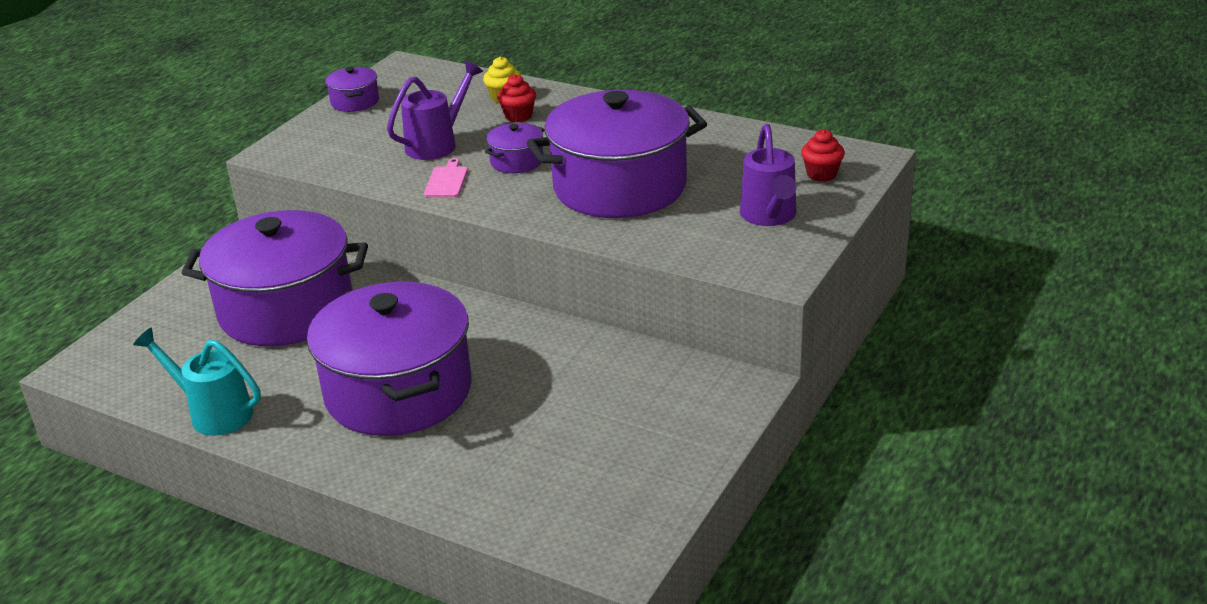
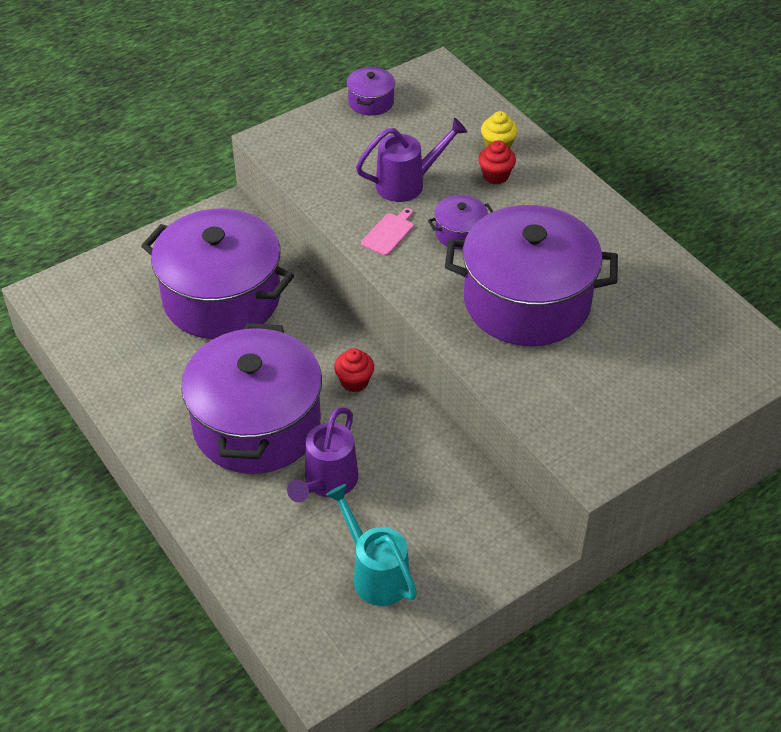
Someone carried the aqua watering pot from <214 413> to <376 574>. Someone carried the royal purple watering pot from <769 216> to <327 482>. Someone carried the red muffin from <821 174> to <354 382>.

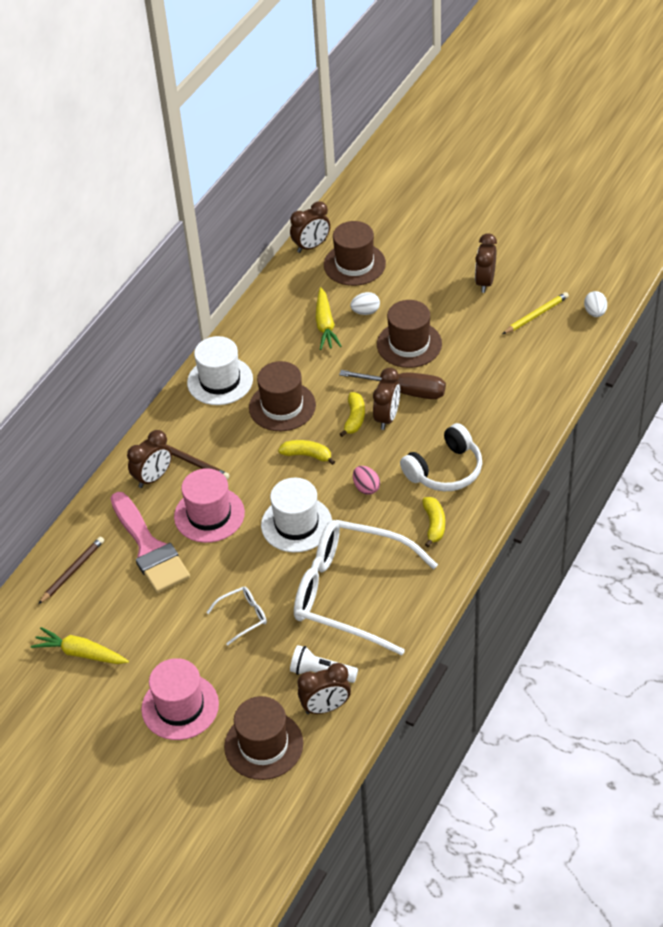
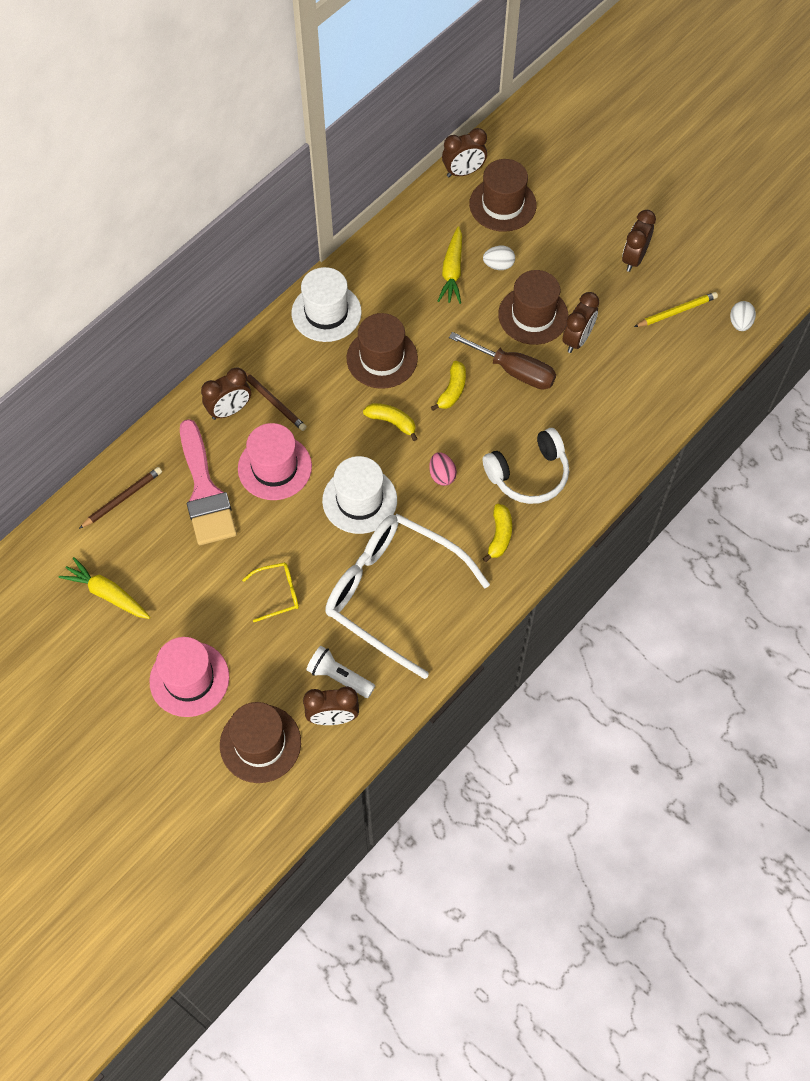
Someone carried the russet clock from <387 417> to <577 339>. Someone repainted the pure white spectacles at <242 617>, which became the yellow spectacles at <277 593>.

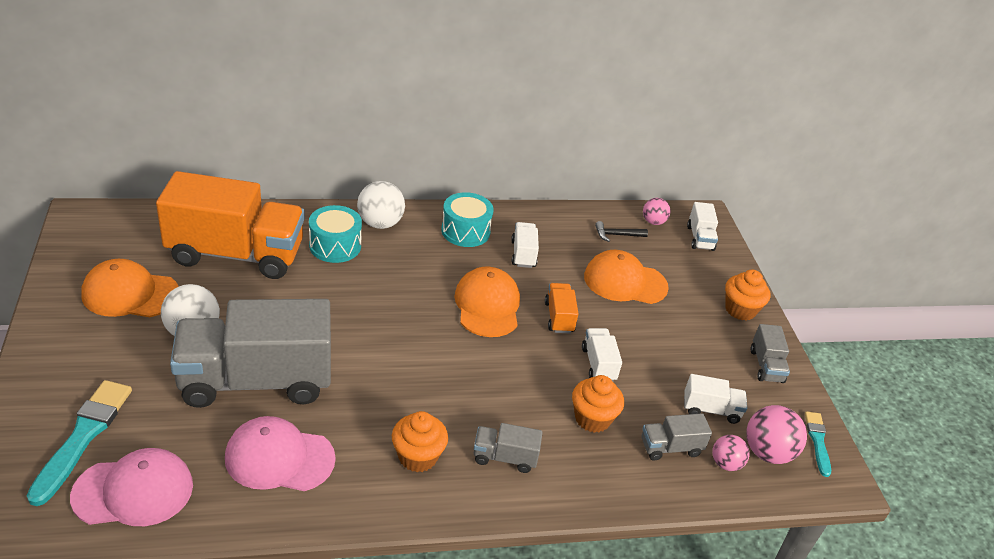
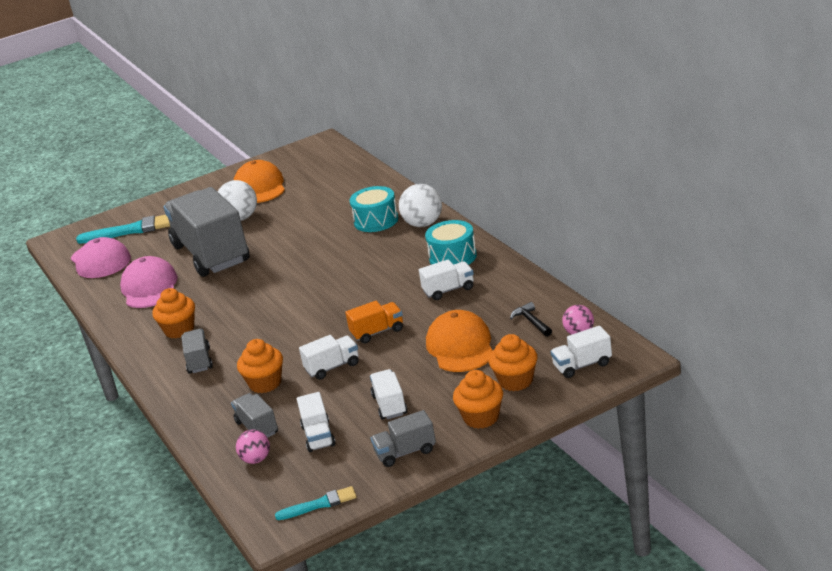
Someone took away the bright orange toy truck at <236 254>. Someone took away the bright orange cap at <487 305>. Someone took away the pink play ball at <767 452>. Someone put down the pure white toy truck at <389 405>. Someone put down the bright orange muffin at <516 381>.

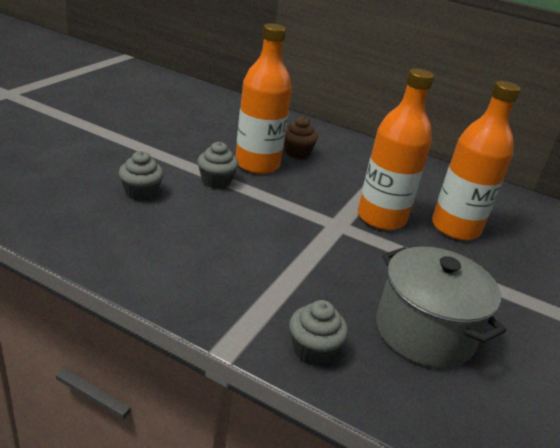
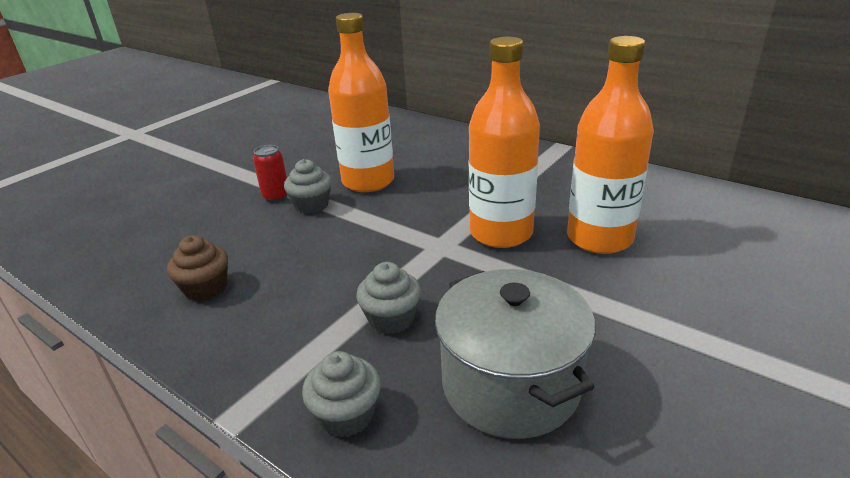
Someone put down the red soda can at <276 196>. Someone carried the gray muffin from <141 193> to <391 319>. Someone carried the russet muffin from <297 152> to <206 288>.

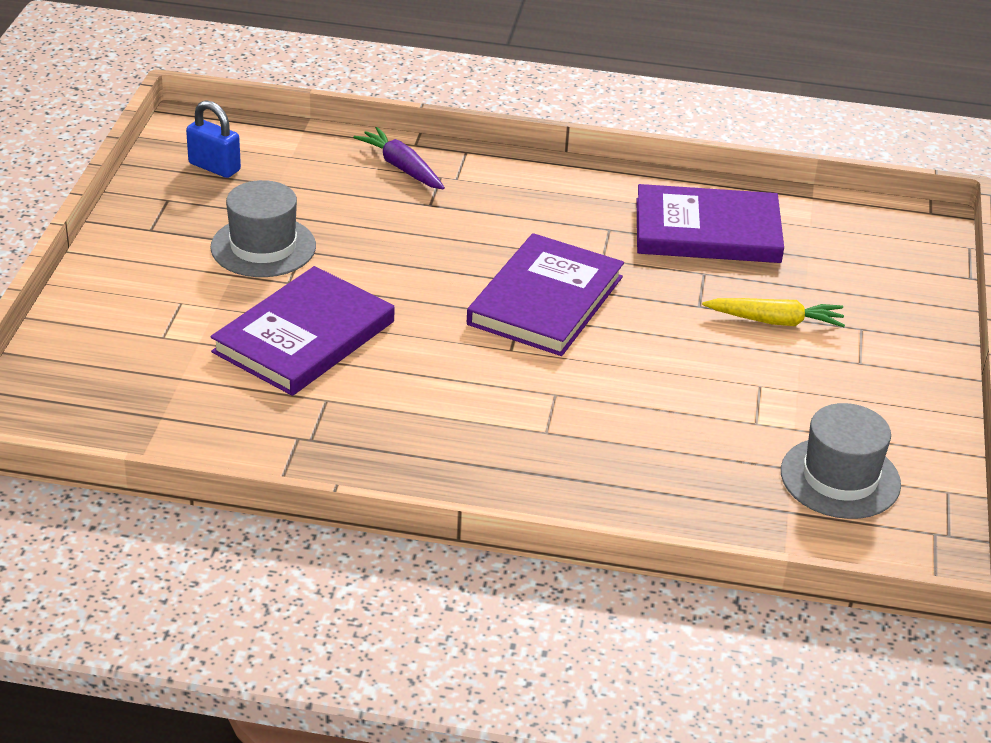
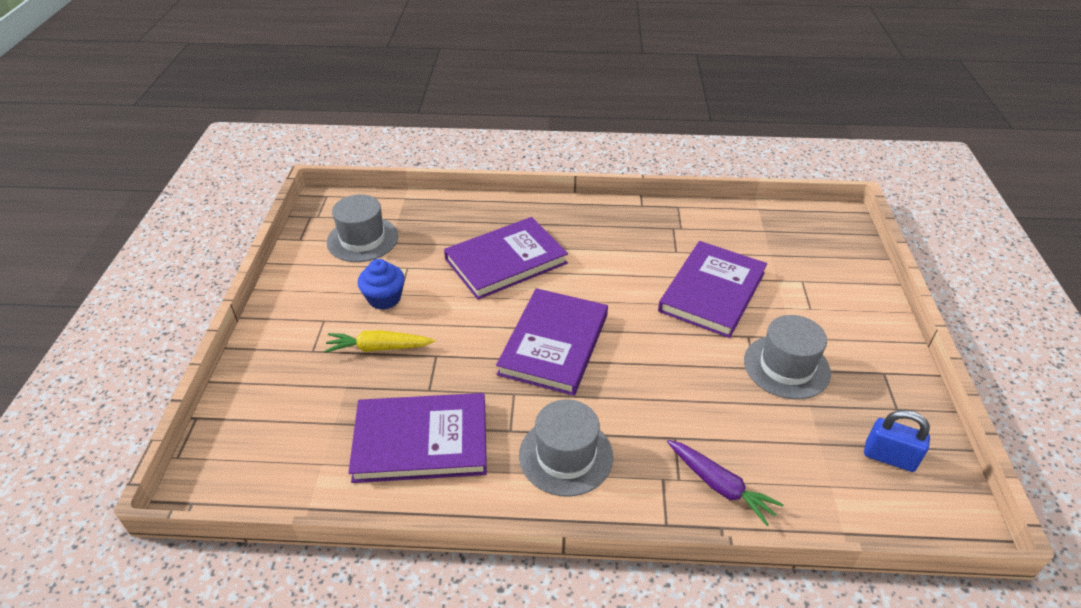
Someone put down the royal blue muffin at <384 298>. Someone put down the royal purple book at <506 261>. Someone put down the gray hat at <566 455>.

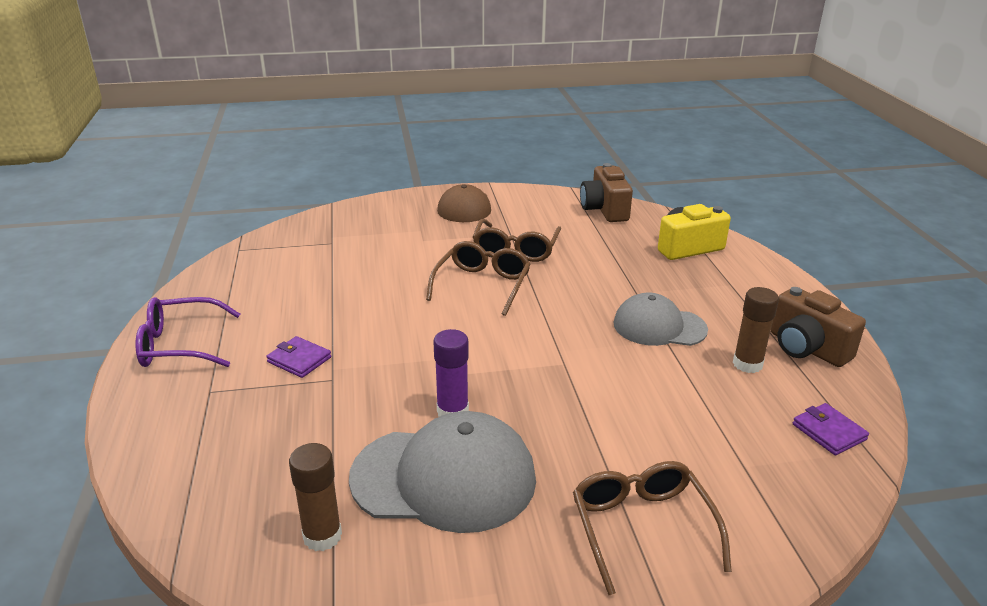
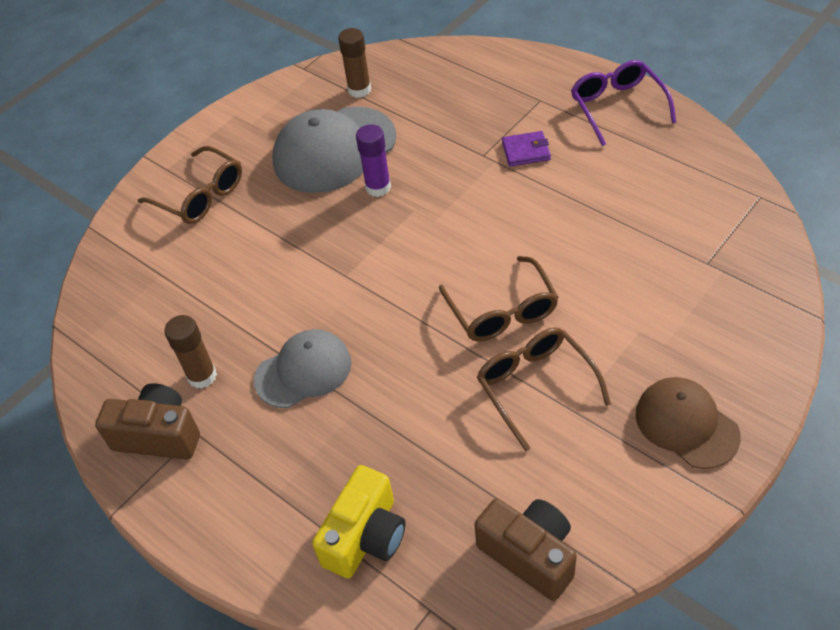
Someone took away the royal purple card wallet at <828 432>. Someone rotated the royal purple spectacles at <179 345> by 60 degrees counterclockwise.

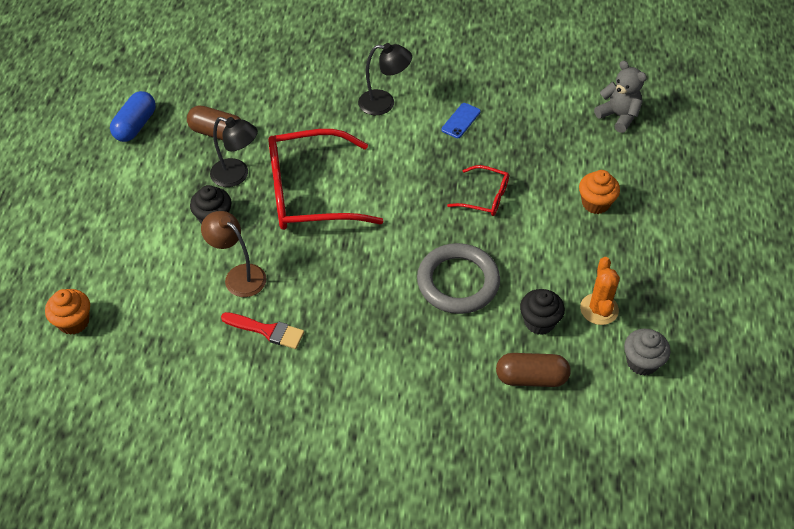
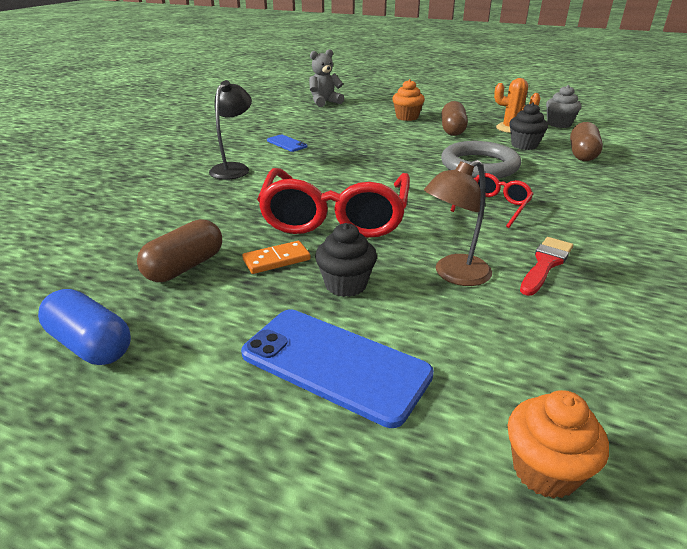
Someone put down the royal blue smartphone at <335 364>. Someone put down the russet pill at <452 130>. Someone carried the red spectacles from <486 197> to <493 206>. Someone swapped the ebony desk lamp at <237 175> for the bright orange domino tile at <276 260>.

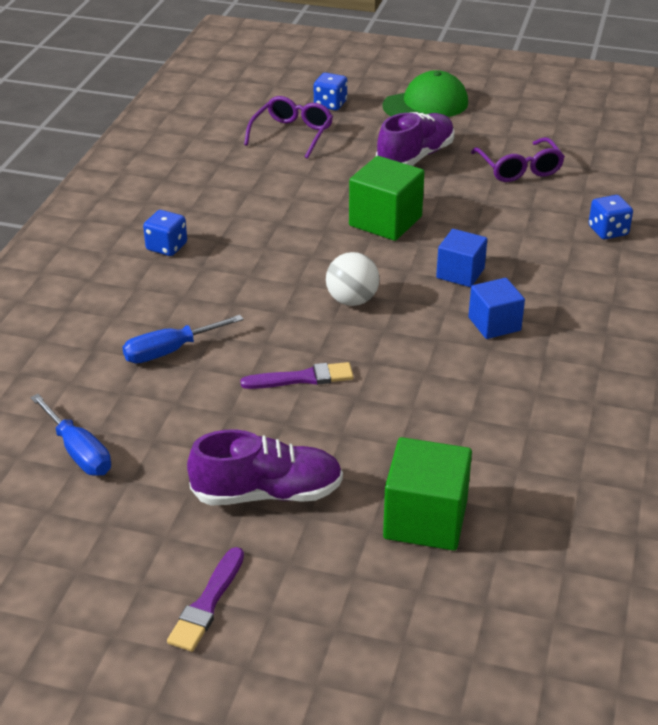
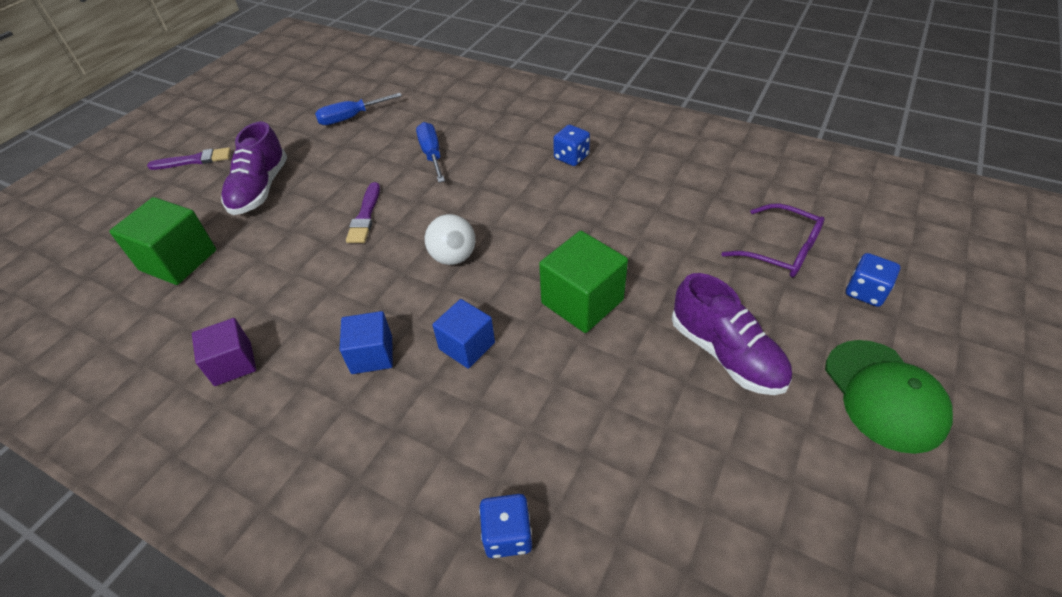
Someone took away the royal purple spectacles at <519 168>. Someone put down the royal purple cube at <233 364>. Someone rotated the royal purple brush at <207 603> by 135 degrees clockwise.

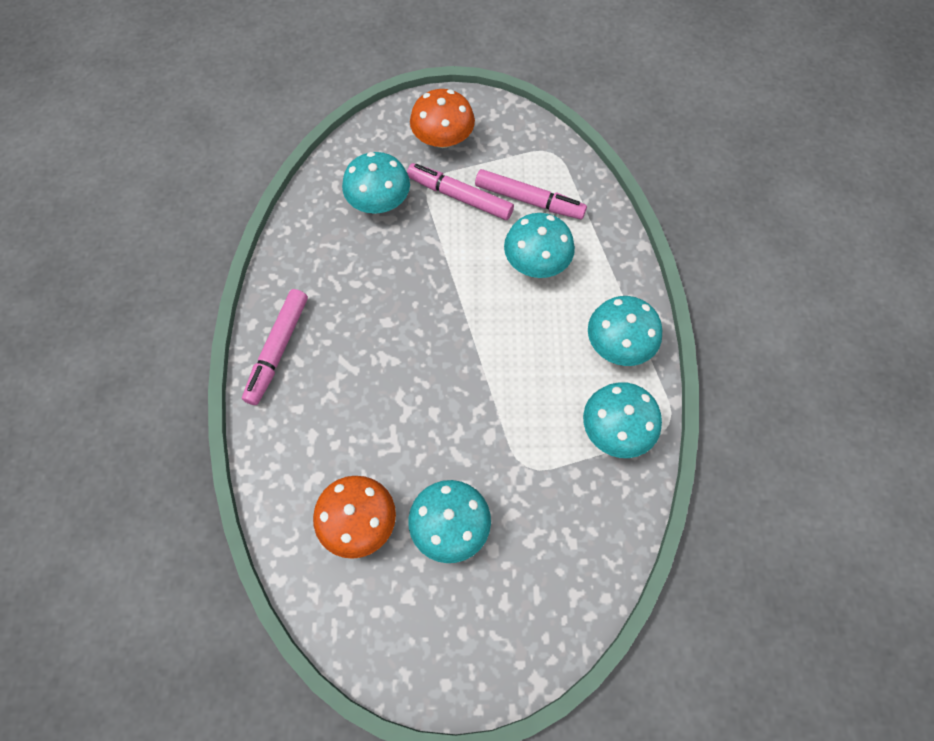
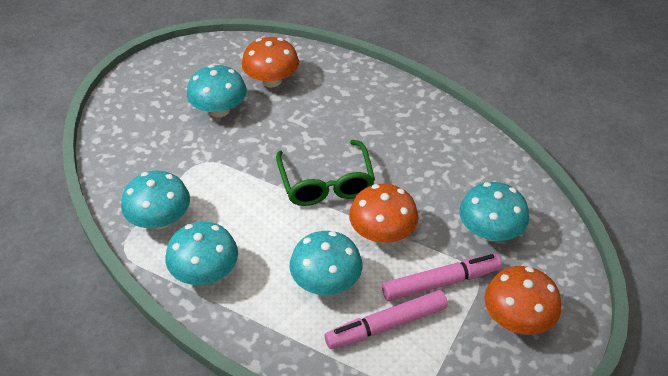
Someone took away the pink felt pen at <278 350>. Someone put down the leaf-green spectacles at <326 183>. Someone put down the bright orange toadstool at <382 233>.

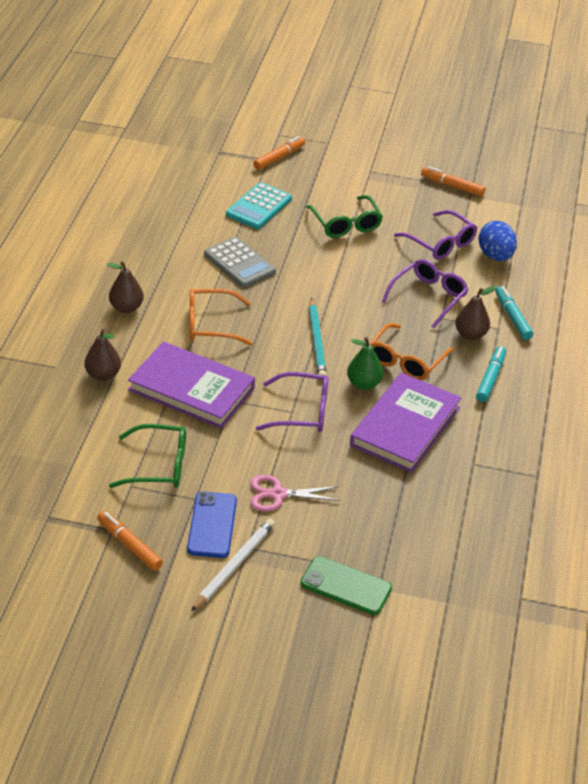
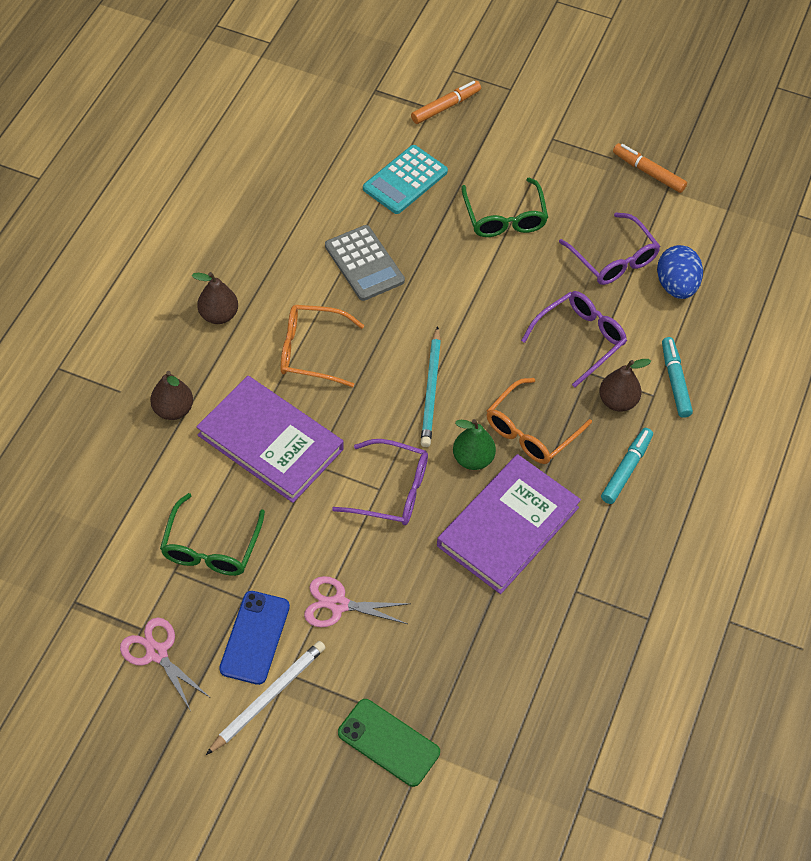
Someone swapped the bright orange felt pen at <129 545> for the pink scissors at <157 653>. Someone rotated the leaf-green spectacles at <158 466> by 90 degrees clockwise.

